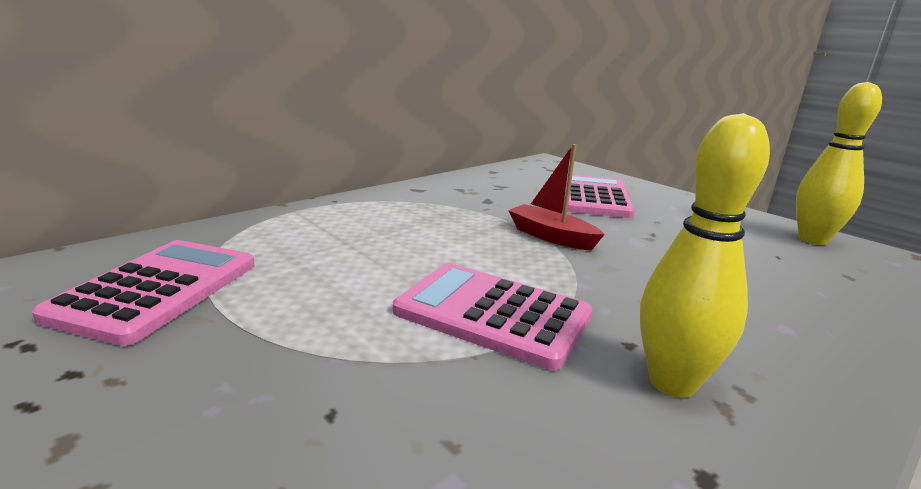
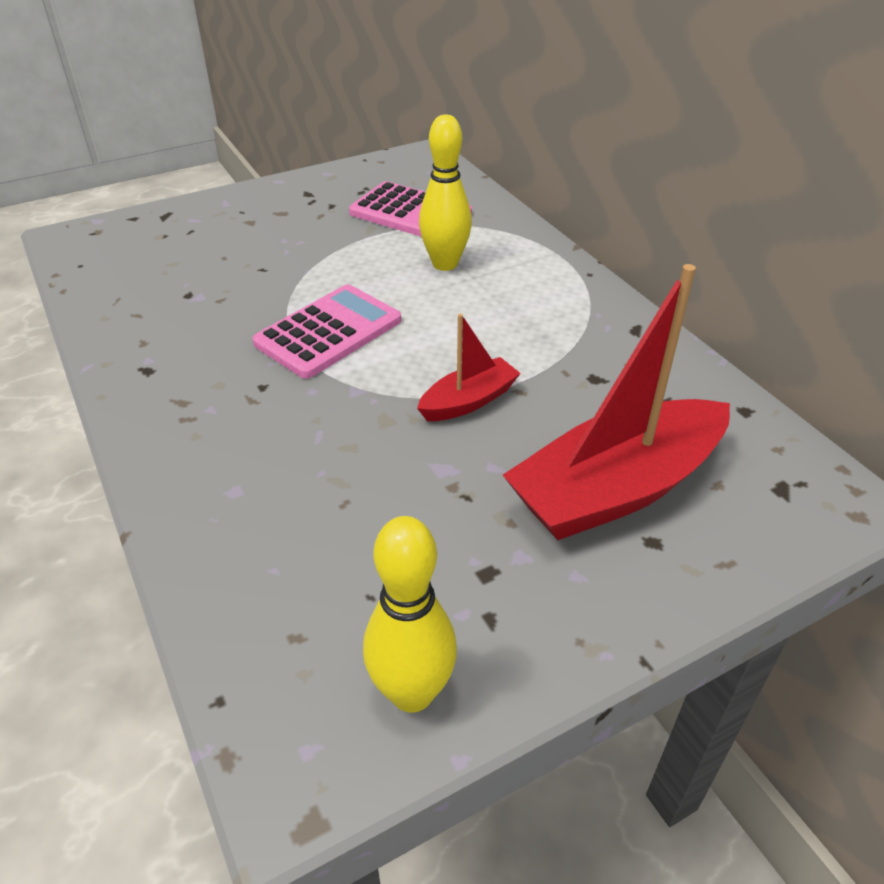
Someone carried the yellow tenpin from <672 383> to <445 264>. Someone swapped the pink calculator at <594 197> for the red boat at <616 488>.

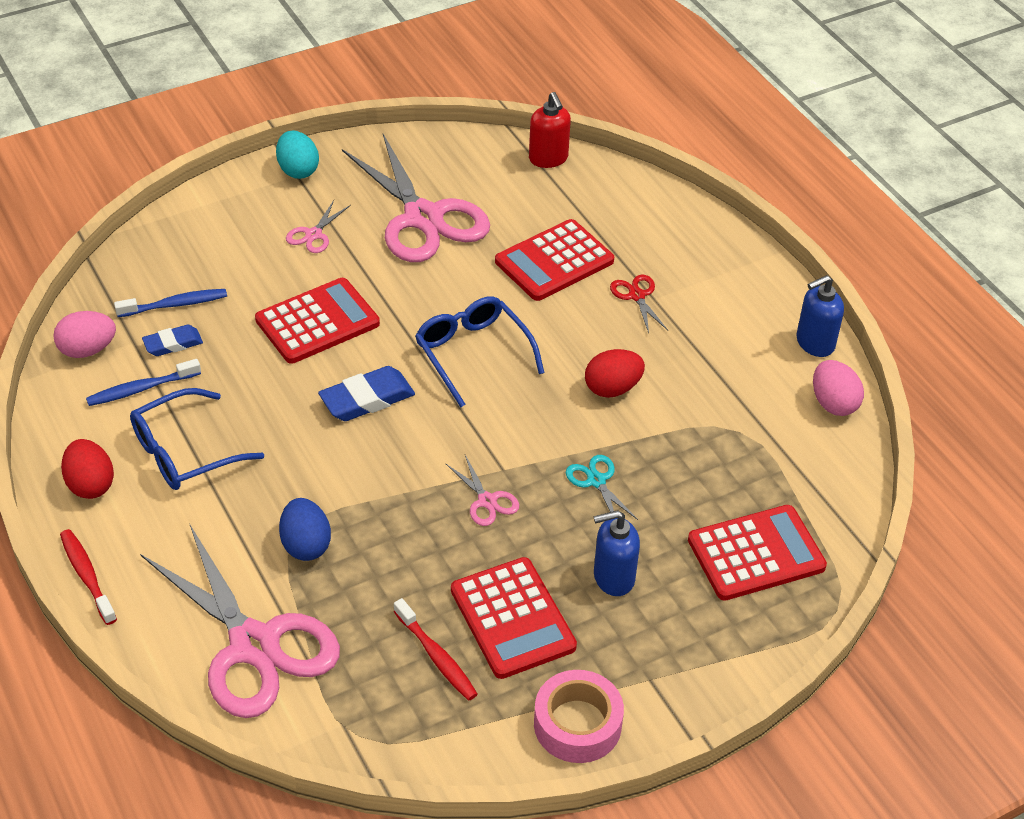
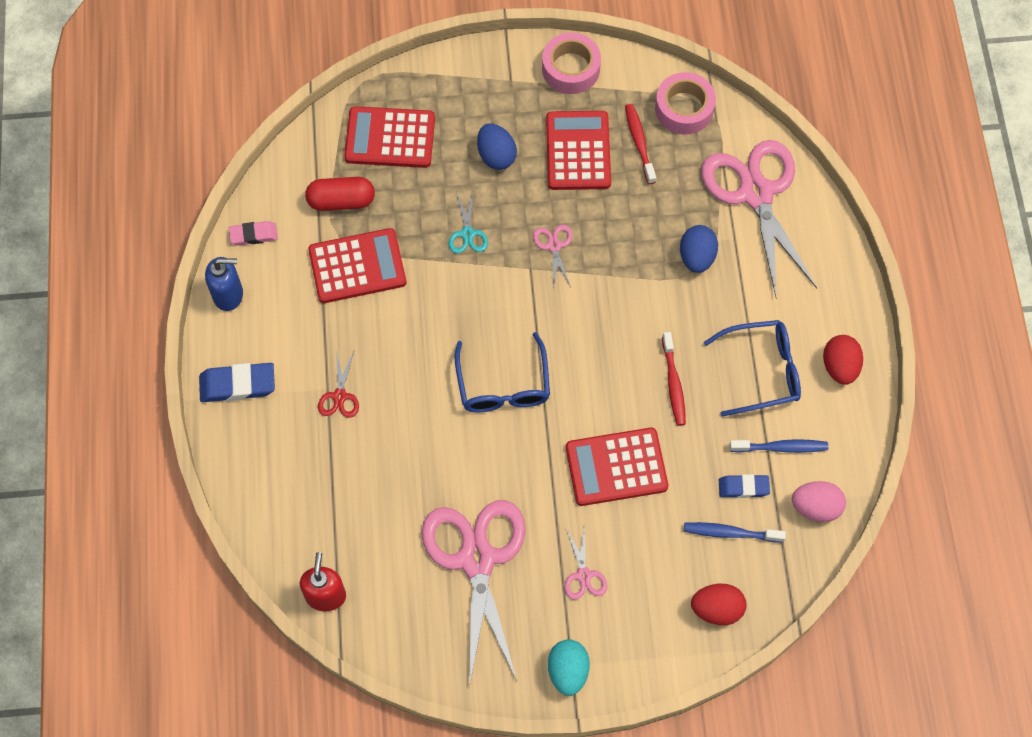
Someone put down the red pill at <341 201>. Someone put down the pink roll of tape at <684 108>. Someone carried the red tooth brush from <87 576> to <673 383>. Someone carried the royal blue pencil eraser from <367 399> to <237 385>. Someone carried the red calculator from <554 261> to <357 266>. Someone carried the red egg shape from <612 388> to <717 609>. Someone swapped the royal blue pump bottle at <613 577> for the royal blue egg shape at <496 156>. Someone swapped the pink egg shape at <833 403> for the pink pencil eraser at <253 235>. Someone rotated the pink scissors at <313 234> by 120 degrees clockwise.

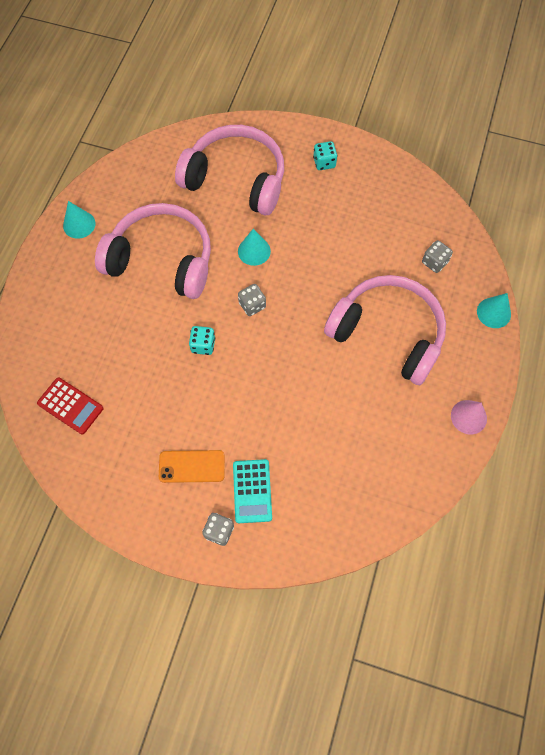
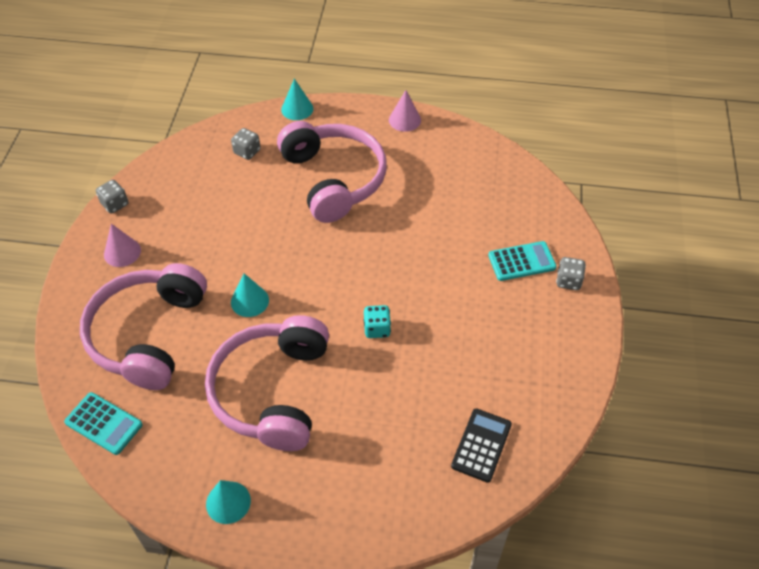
Someone took away the bright orange smartphone at <192 466>. Someone put down the aqua calculator at <103 423>. Someone carried the gray game die from <252 305> to <115 204>. Someone swapped the aqua game die at <324 163> for the pink solid cone at <122 252>. Someone repainted the red calculator at <70 406>, which became the ebony calculator at <481 445>. Someone rotated the pink over-ear headphones at <387 334> by 135 degrees clockwise.

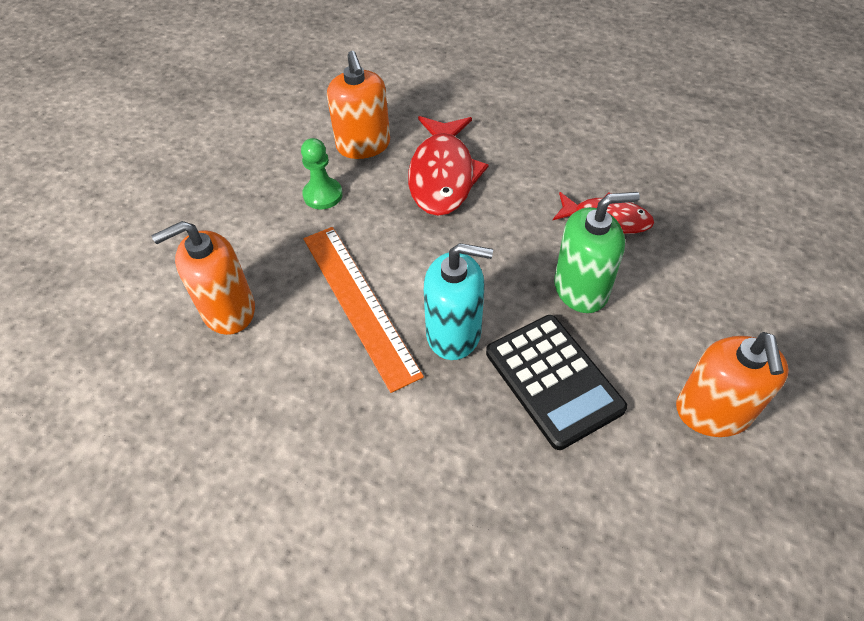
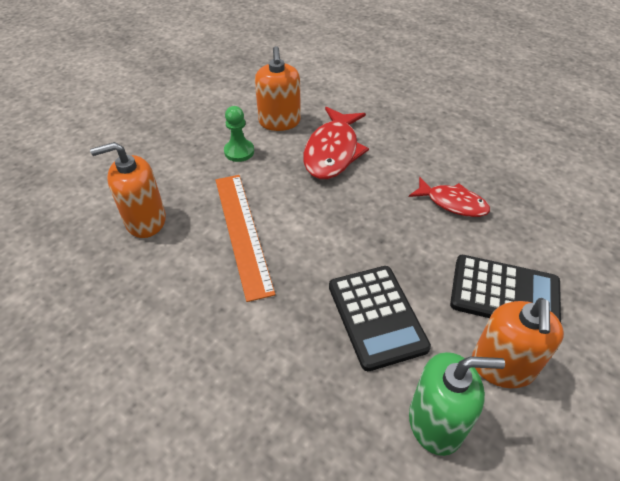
Someone took away the aqua pump bottle at <454 333>. Someone put down the ebony calculator at <504 293>. Someone carried the leaf-green pump bottle from <581 288> to <436 422>.

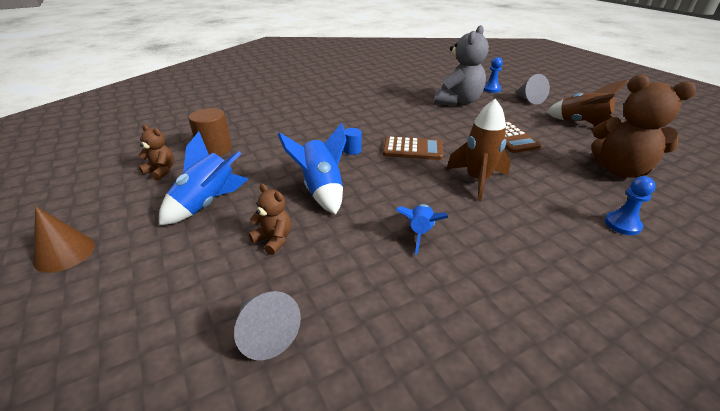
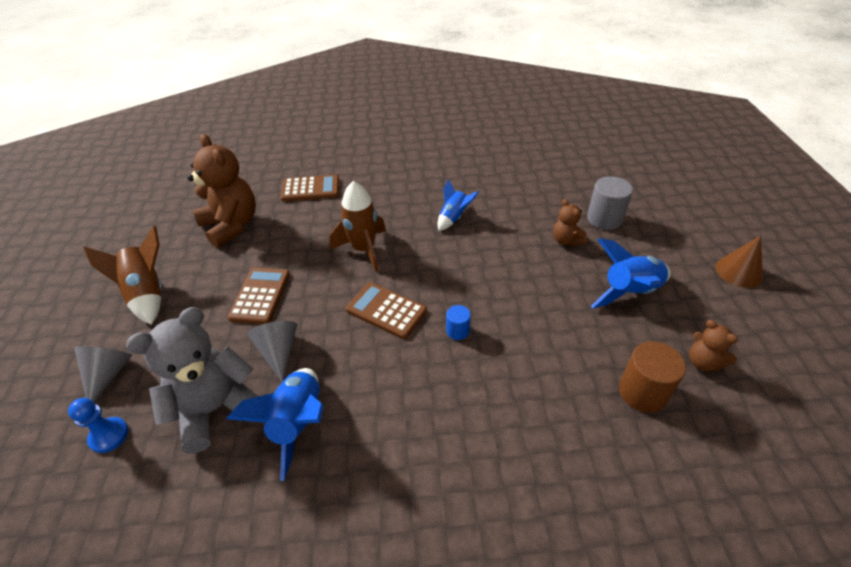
Someone put down the gray solid cylinder at <604 219>. Someone carried the gray solid cone from <265 333> to <279 352>. Someone carried the royal blue rocket from <321 190> to <298 423>. Someone swapped the royal blue chess pawn at <622 224> for the russet calculator at <310 189>.

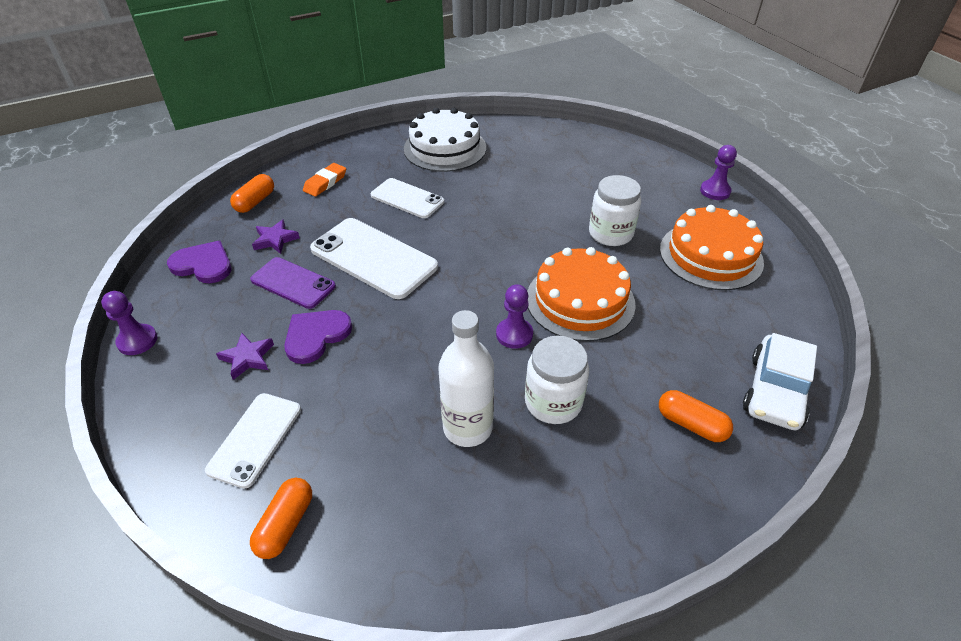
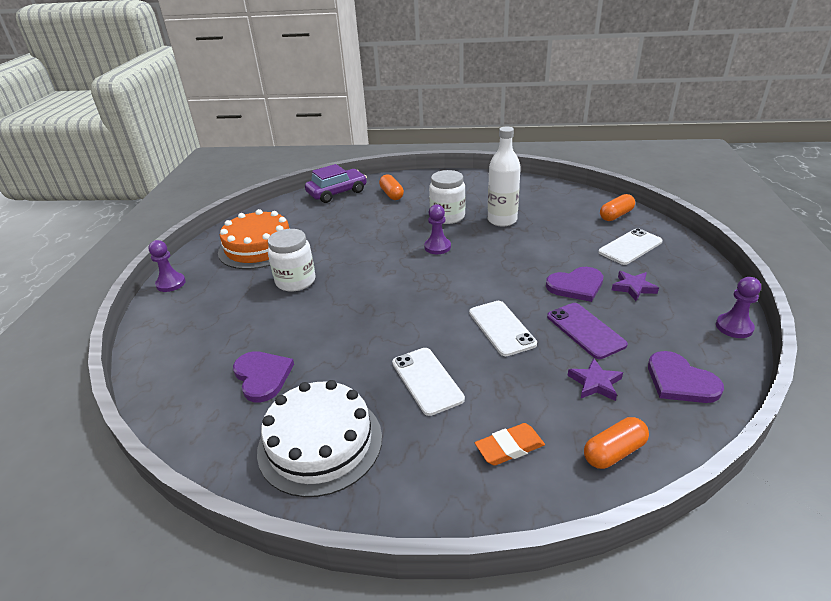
Someone took away the bright orange gateau at <580 300>. Someone put down the royal purple heart at <262 376>. Someone repainted the pure white automobile at <775 391>, which became the royal purple automobile at <337 192>. Someone scaled the pure white smartphone at <373 258> by 0.63.

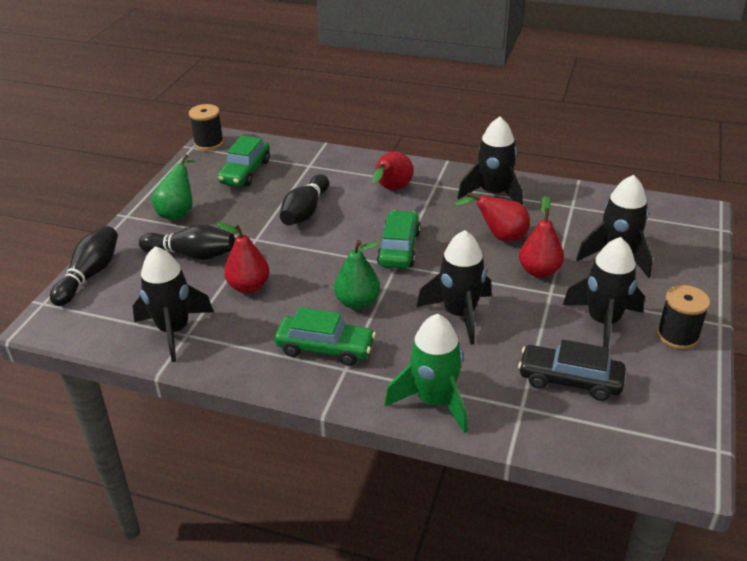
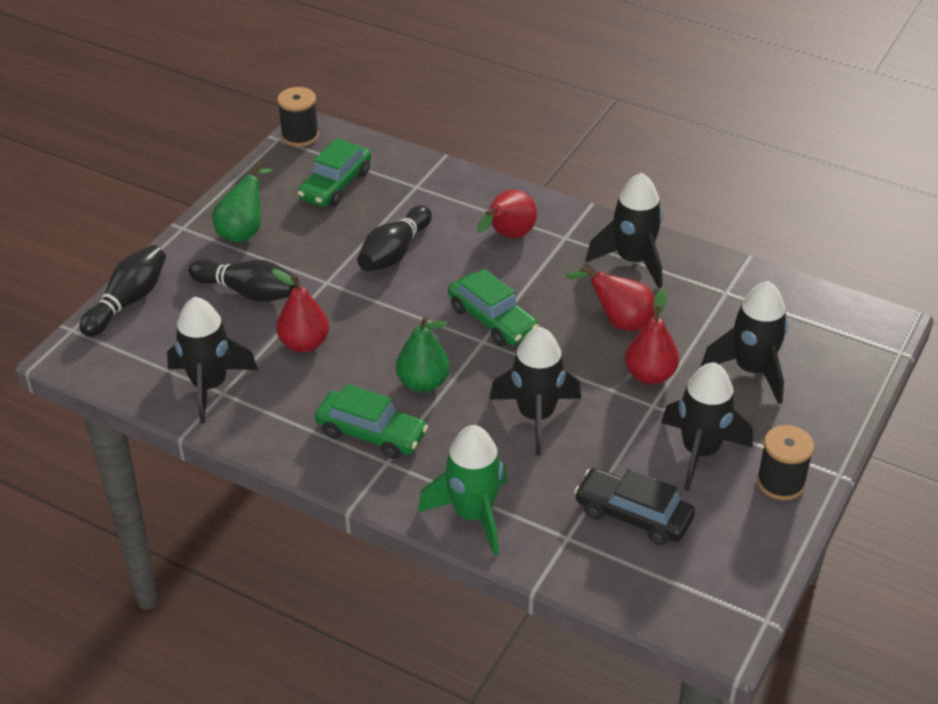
Someone rotated the leaf-green automobile at <399 248> by 120 degrees clockwise.

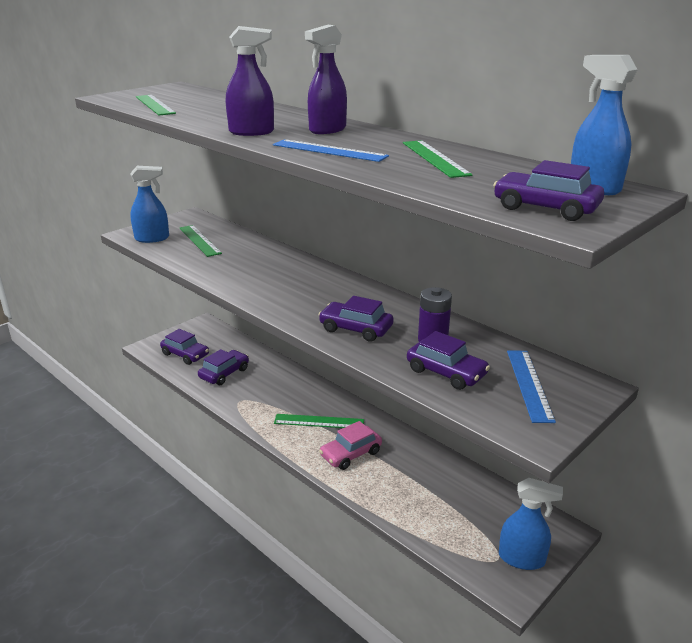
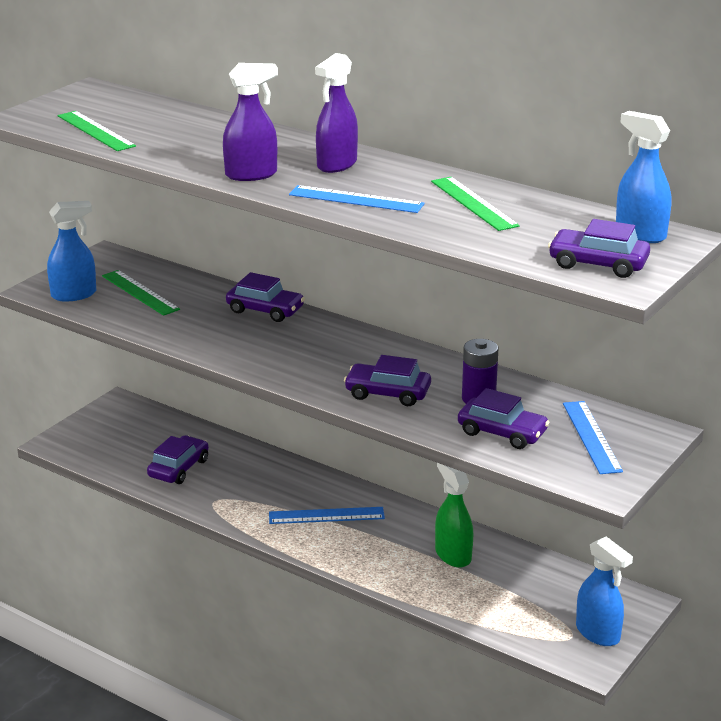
Someone took away the pink automobile at <351 454>. Someone put down the leaf-green spray cleaner at <453 555>. Someone carried the royal purple automobile from <185 354> to <265 310>. Someone repainted the leaf-green measuring stick at <319 422>, which became the royal blue measuring stick at <326 516>. Someone rotated the royal blue spray cleaner at <522 559> by 45 degrees clockwise.

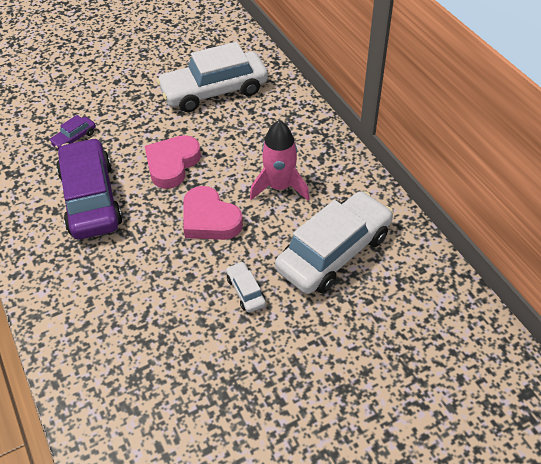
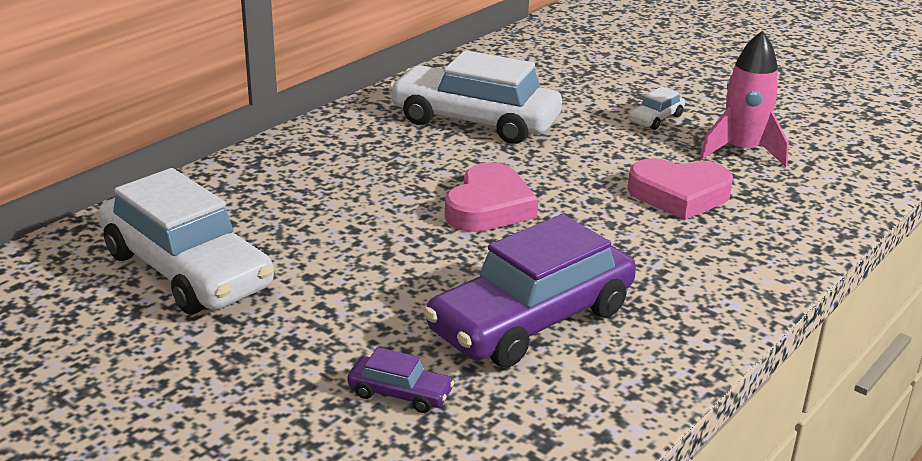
Someone carried the pink heart from <172 164> to <679 195>. Someone carried the pure white automobile from <246 291> to <655 119>. Someone carried the pink rocket from <279 187> to <742 151>.

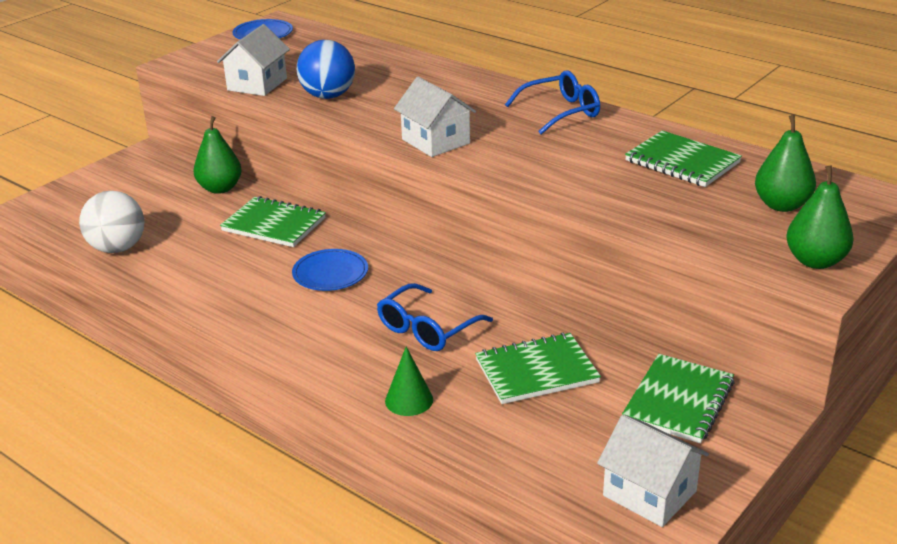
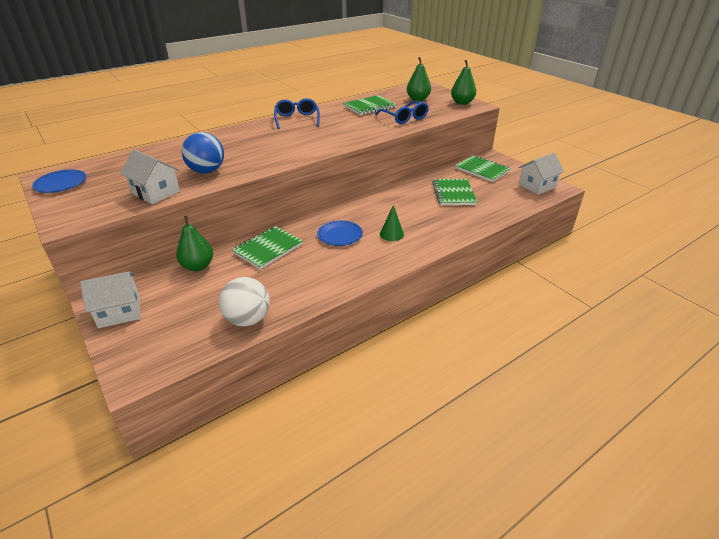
Someone carried the royal blue spectacles from <427 329> to <404 118>. Someone carried the leaf-green solid cone from <409 400> to <391 234>. Someone carried the pure white house from <435 141> to <119 312>.

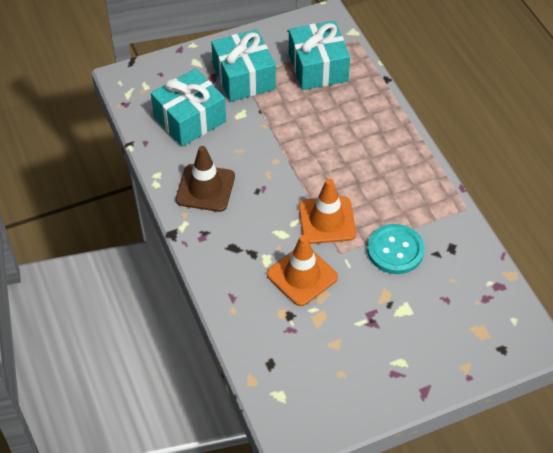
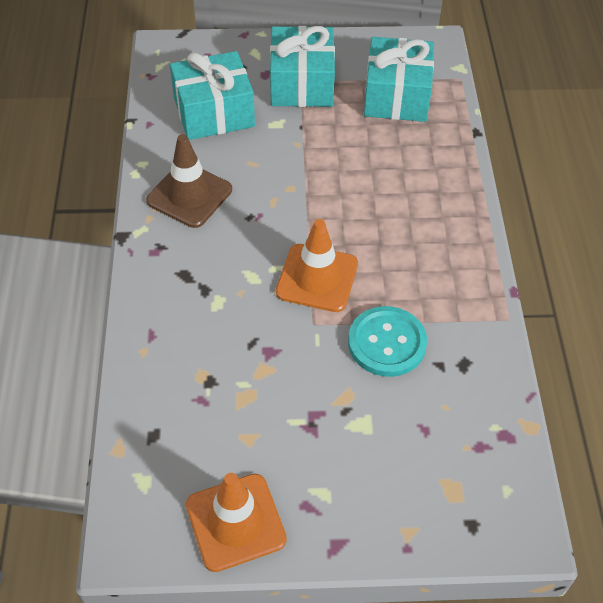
Someone carried the bright orange traffic cone from <302 276> to <235 522>.

